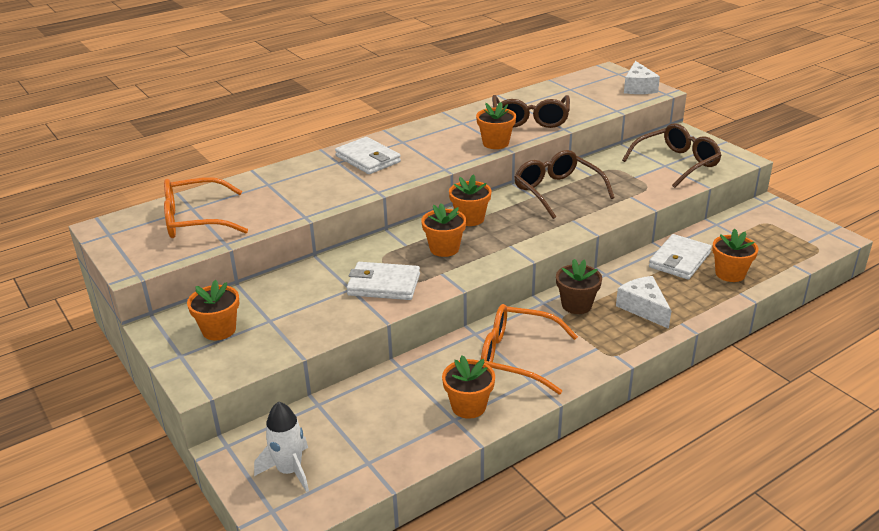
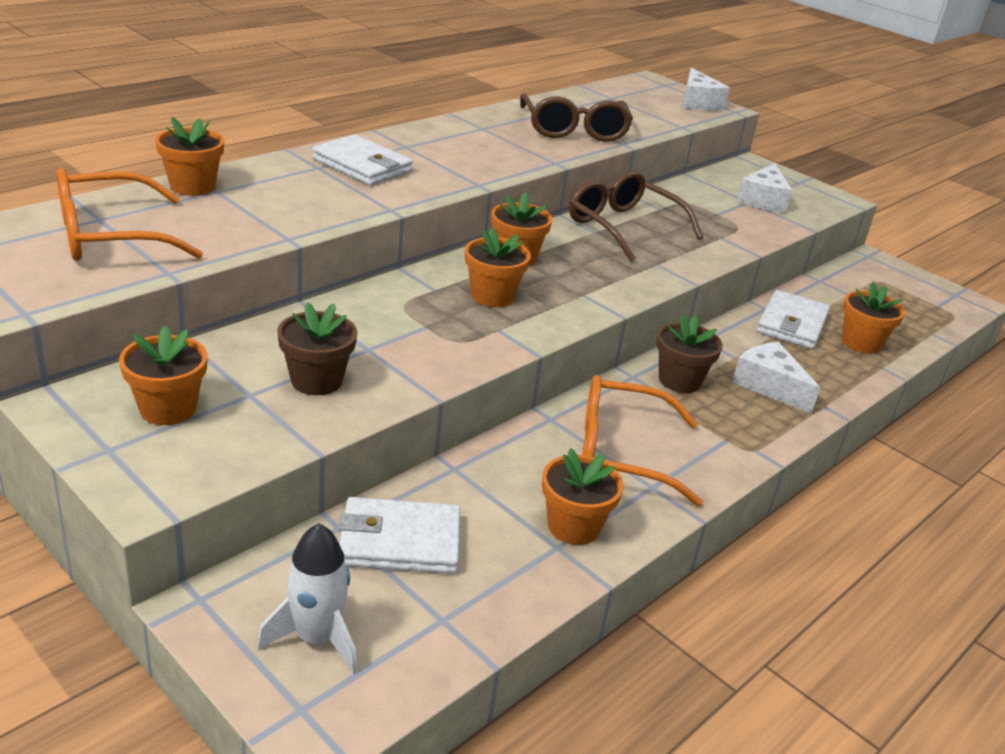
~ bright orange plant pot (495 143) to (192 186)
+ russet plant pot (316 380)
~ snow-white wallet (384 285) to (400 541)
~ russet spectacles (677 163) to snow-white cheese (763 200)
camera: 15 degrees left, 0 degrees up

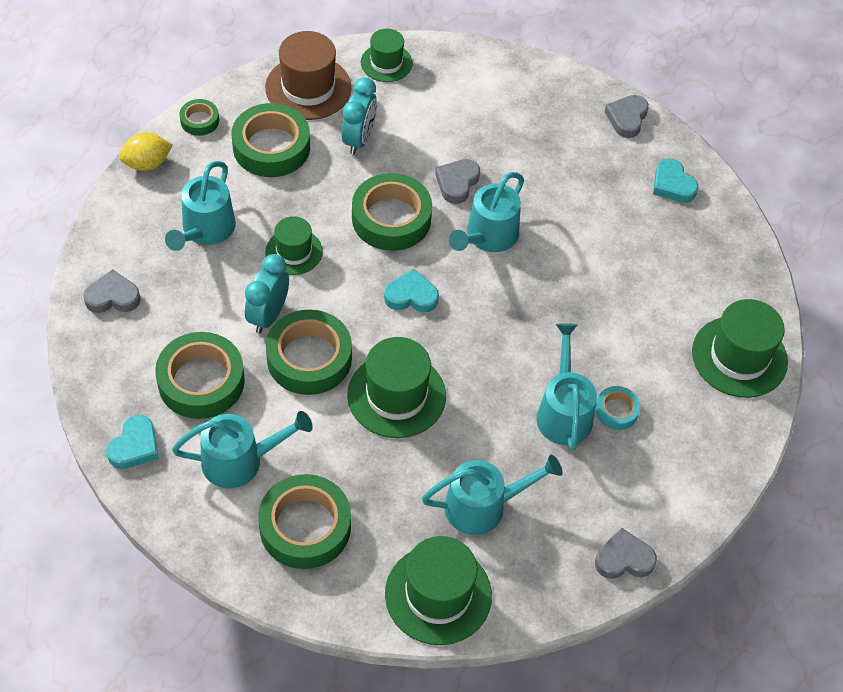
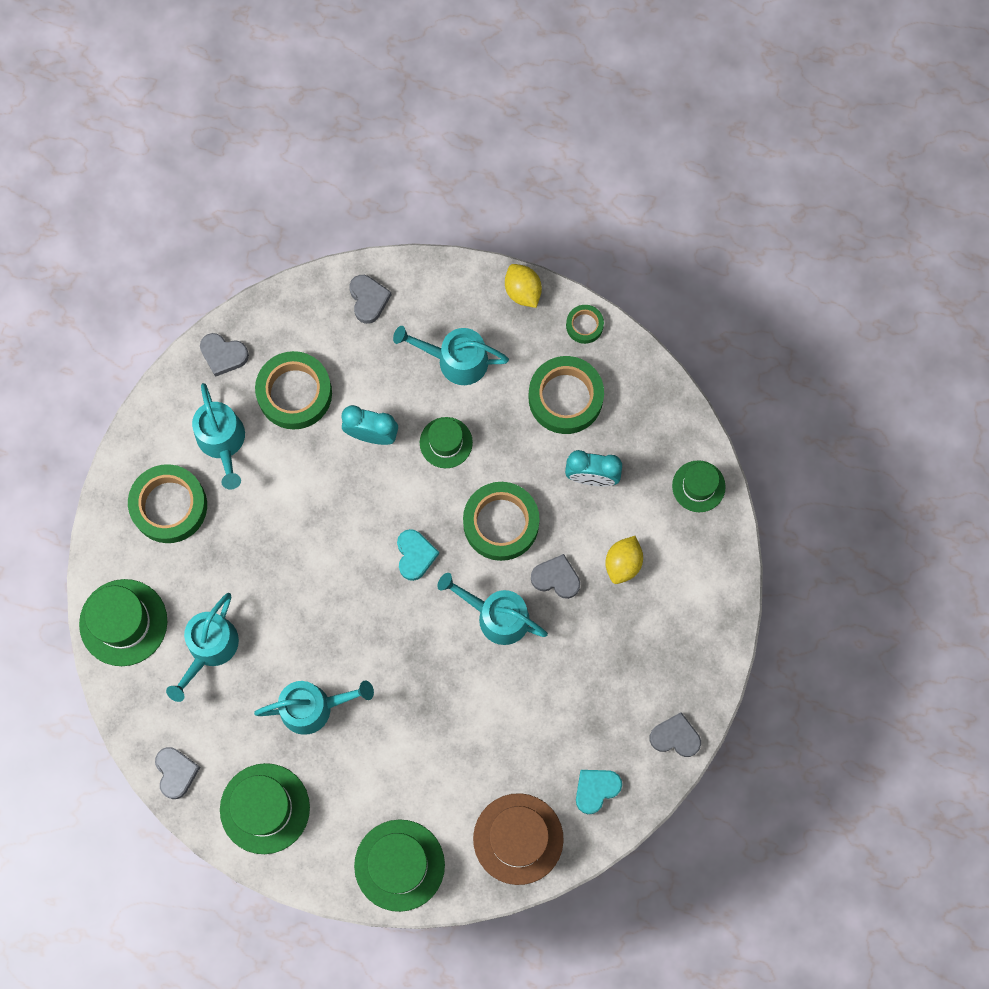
~ teal watering can (484 506) = (209 649) 45 degrees clockwise
~ teal heart (135 446) to gray heart (223 355)
~ green hat (396 395) to (265 808)
~ russet hat (308 88) to (518 839)
+ yellow citrus fruit (623 563)
- green roll of tape (309 358)
- teal roll of tape (616 411)
camera: 85 degrees right, 20 degrees up

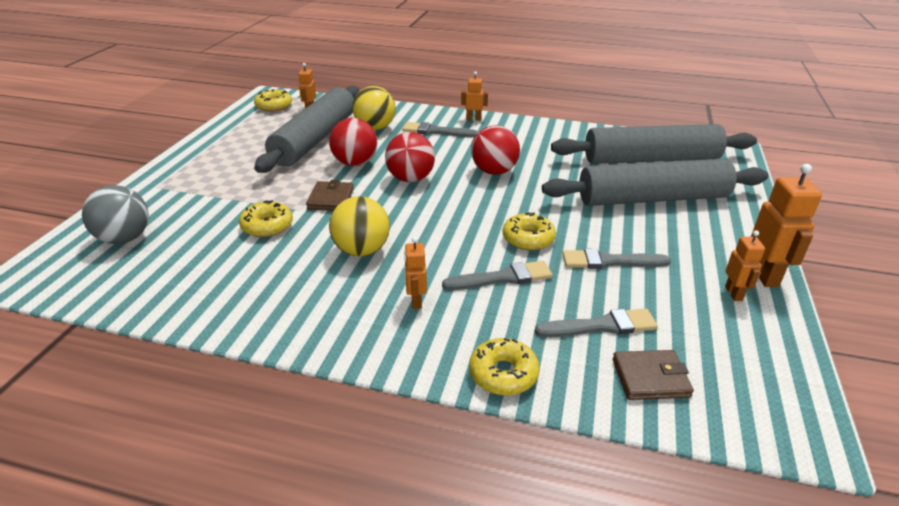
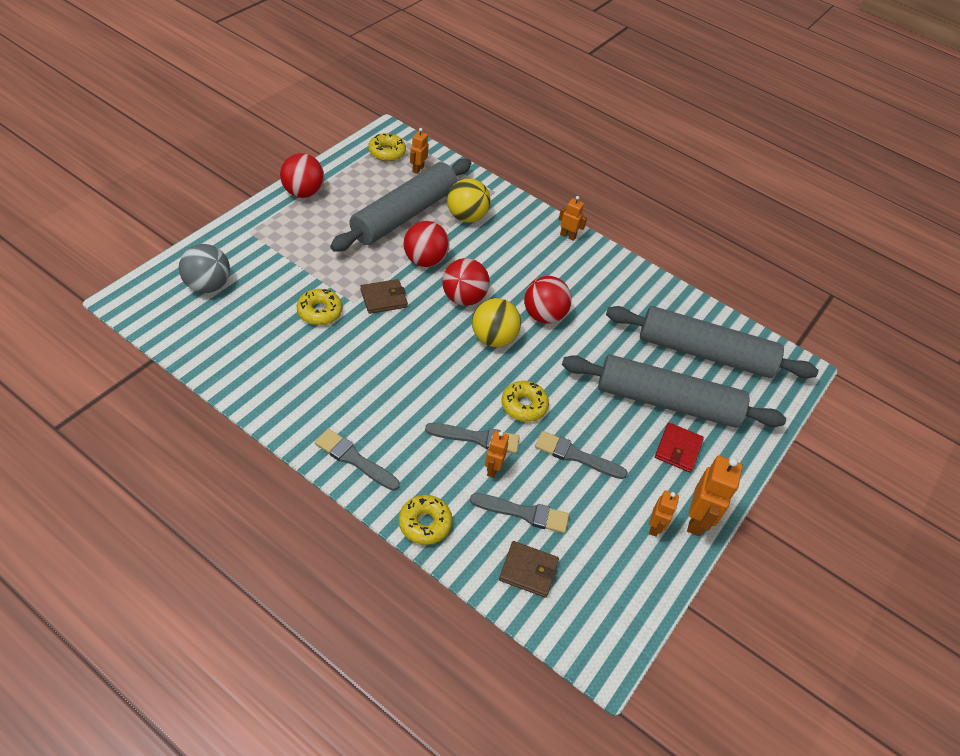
+ crimson ball (303 192)
~ gray paint brush (436 131) to (354 459)
~ russet wallet (331 199) = (384 298) 45 degrees clockwise
~ yellow ball (361 250) to (493 338)
~ bright orange toy robot (416 301) to (492 469)
+ crimson wallet (678 449)
camera: 15 degrees right, 15 degrees up

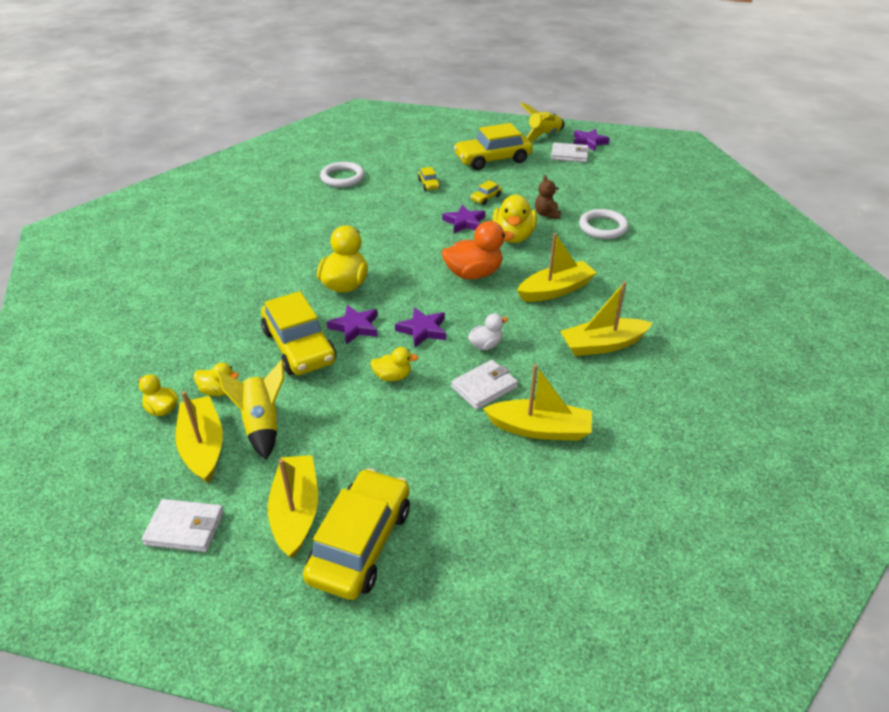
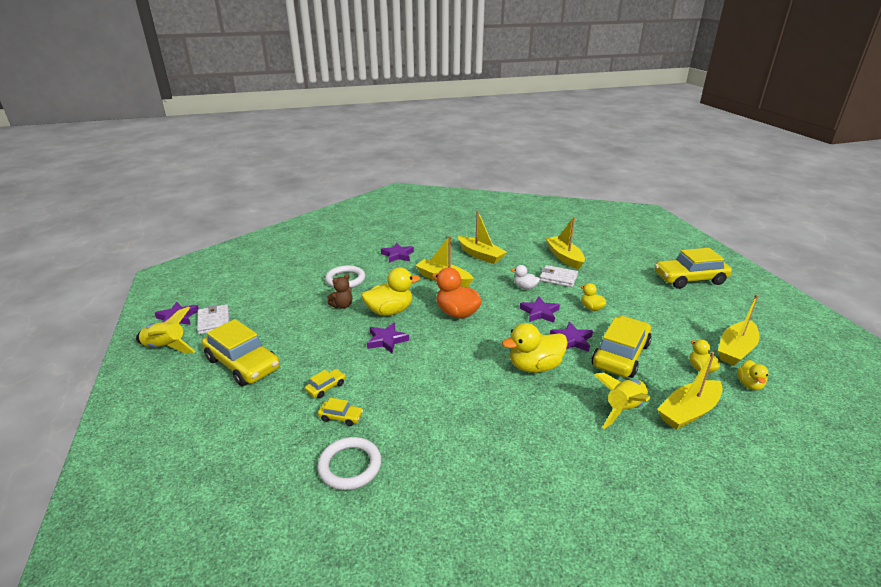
~ yellow automobile (486 198) to (341 417)
+ purple five-pointed star (398 255)
~ yellow toy rocket (262 424) to (623 409)
~ yellow sailboat (296 512) to (688 412)
- snow-white wallet (185 528)
camera: 120 degrees left, 10 degrees down

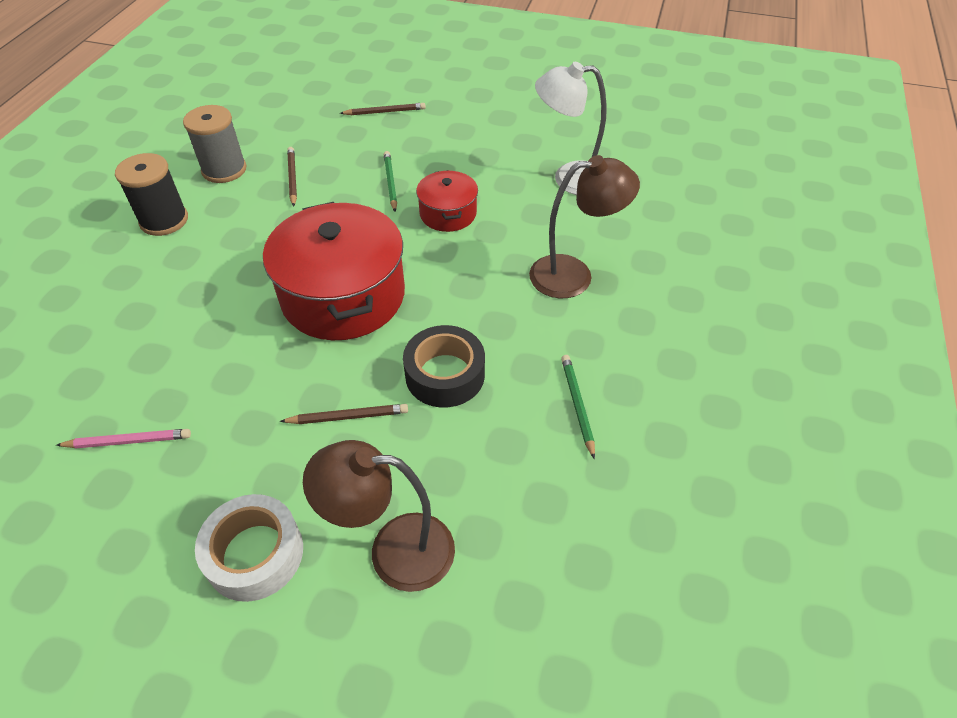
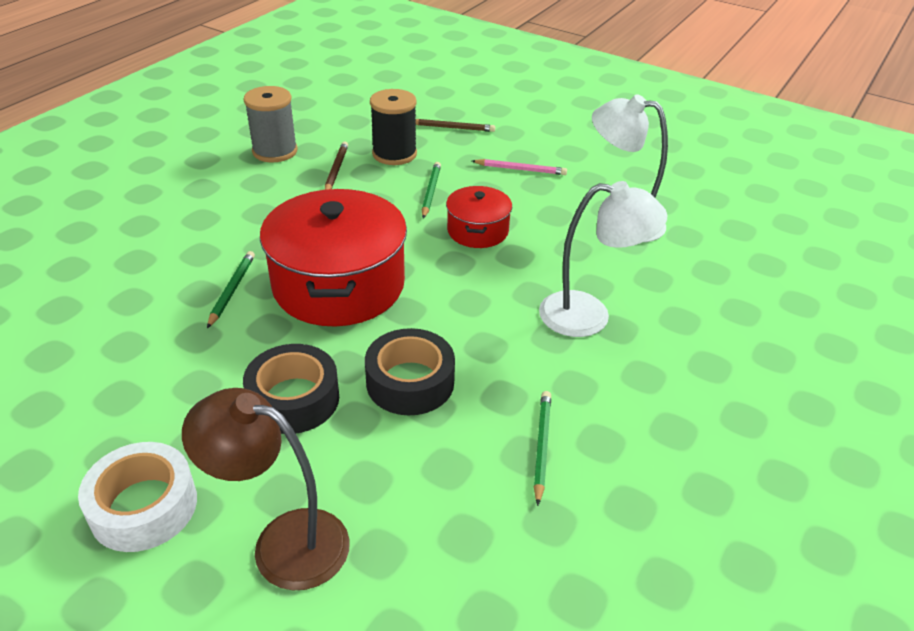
+ green lead pencil (232 290)
~ russet lead pencil (348 416) to jet-black roll of tape (294 399)
~ jet-black reel of thread (164 220) to (394 154)
~ rose-pink lead pencil (128 441) to (521 169)
~ russet lamp (574 275) to snow-white lamp (589 316)
camera: 15 degrees right, 10 degrees down

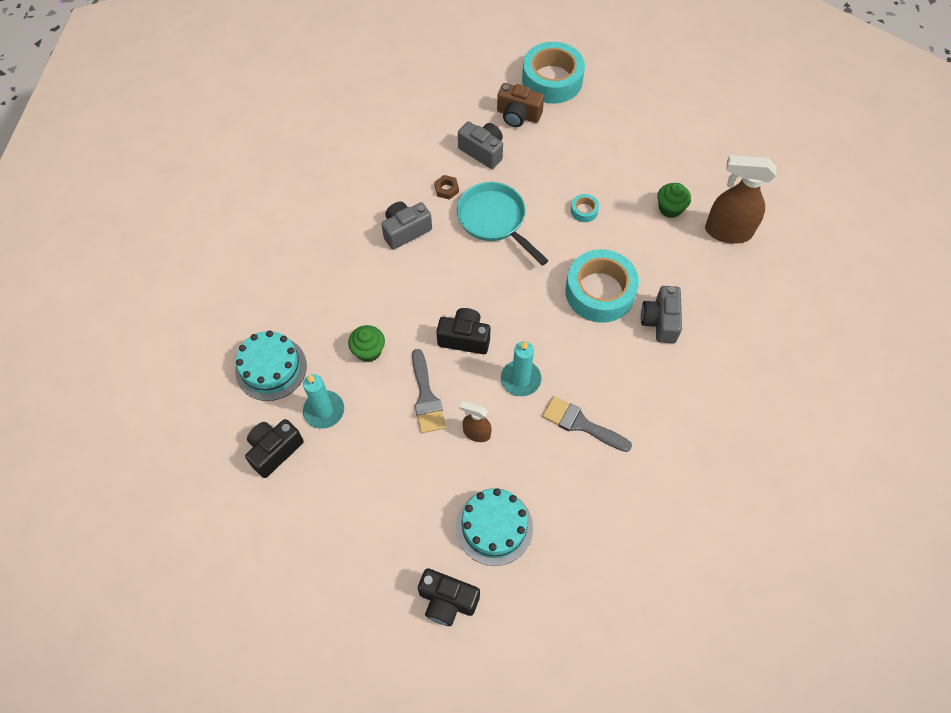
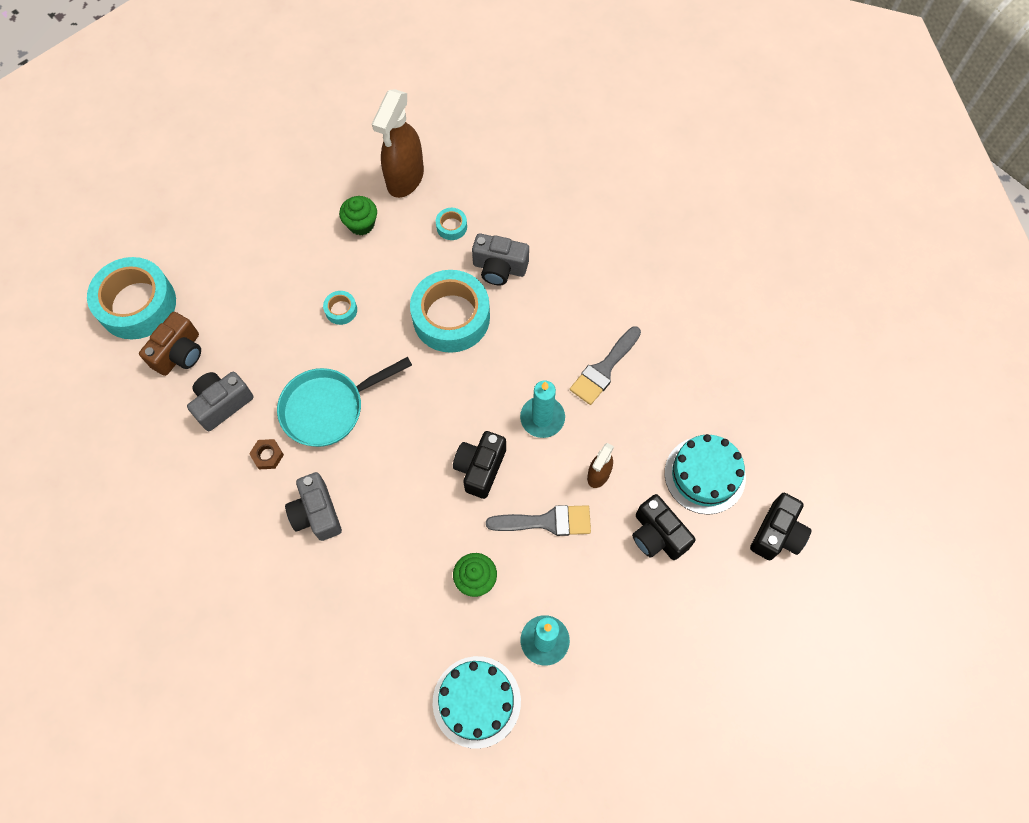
+ teal roll of tape (451 226)
~ jet-black compact camera (274 450) to (657 535)
camera: 80 degrees left, 5 degrees up

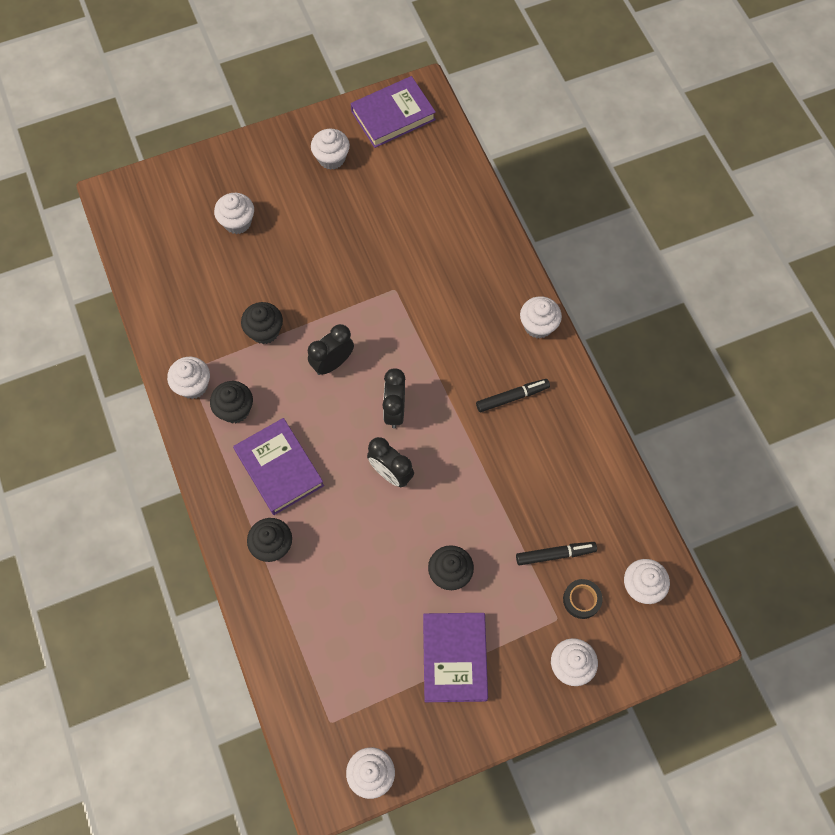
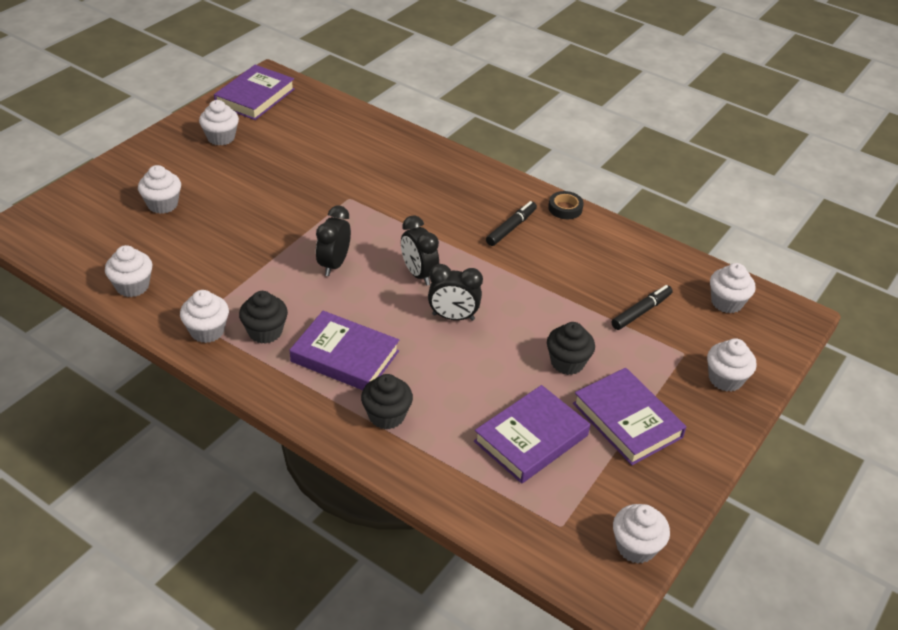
~ snow-white fairy cake (538 325) to (132 286)
+ purple hardcover (531 438)
~ jet-black roll of tape (582 600) to (565 208)
- jet-black fairy cake (265 331)
camera: 35 degrees left, 25 degrees down

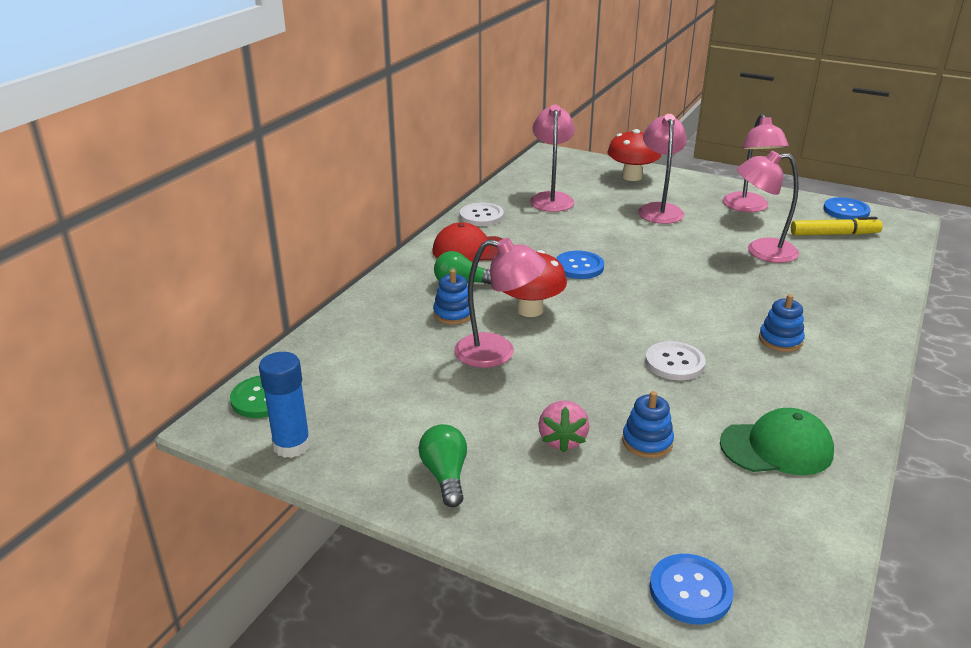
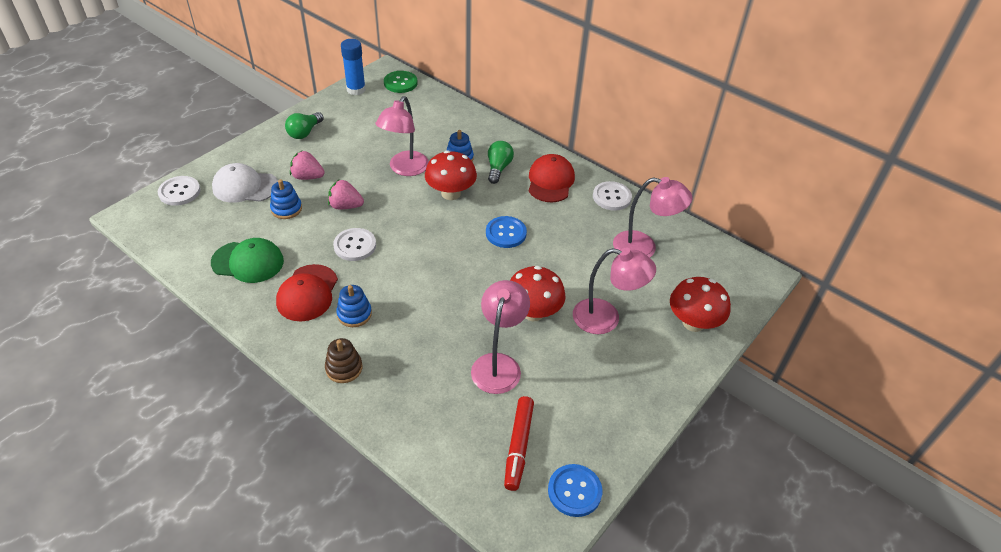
~ cobalt sewing button (690 591) to snow-white sewing button (179 192)
~ green baseball cap (777 448) = (248 262) 90 degrees counterclockwise
+ snow-white baseball cap (245 187)
+ crimson baseball cap (307 293)
~ green light bulb (445 475) = (304 132) 120 degrees clockwise
+ russet stacking toy (344 368)
+ rose-pink strawberry (345 206)
~ yellow marker (834 234) to crimson marker (518 446)
+ crimson mushroom (533 312)
- rose-pink lamp (748 207)
camera: 100 degrees right, 15 degrees up

